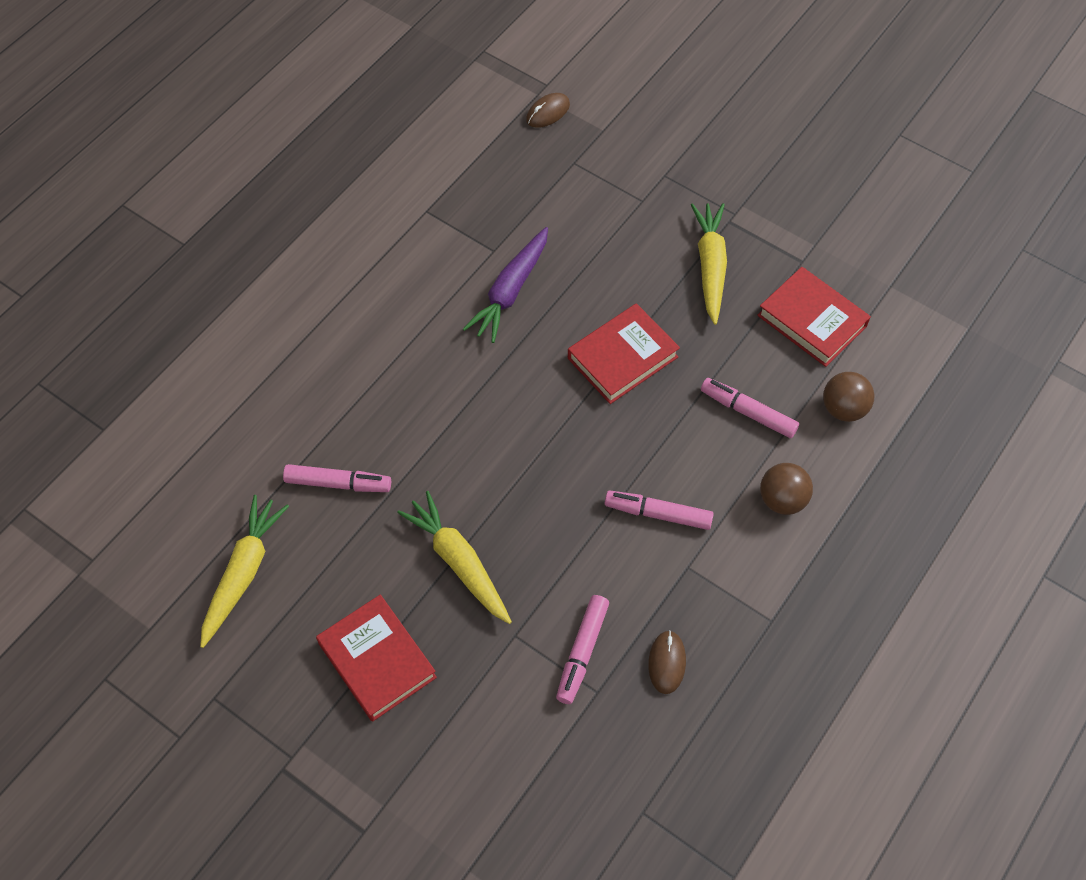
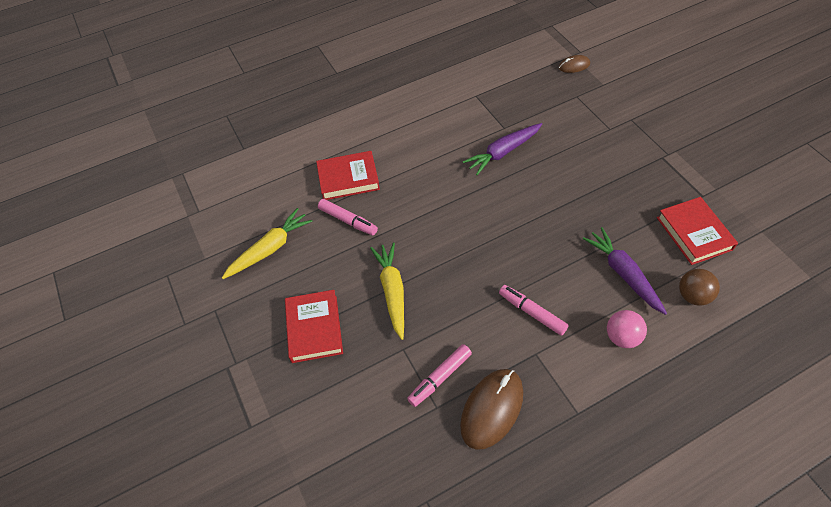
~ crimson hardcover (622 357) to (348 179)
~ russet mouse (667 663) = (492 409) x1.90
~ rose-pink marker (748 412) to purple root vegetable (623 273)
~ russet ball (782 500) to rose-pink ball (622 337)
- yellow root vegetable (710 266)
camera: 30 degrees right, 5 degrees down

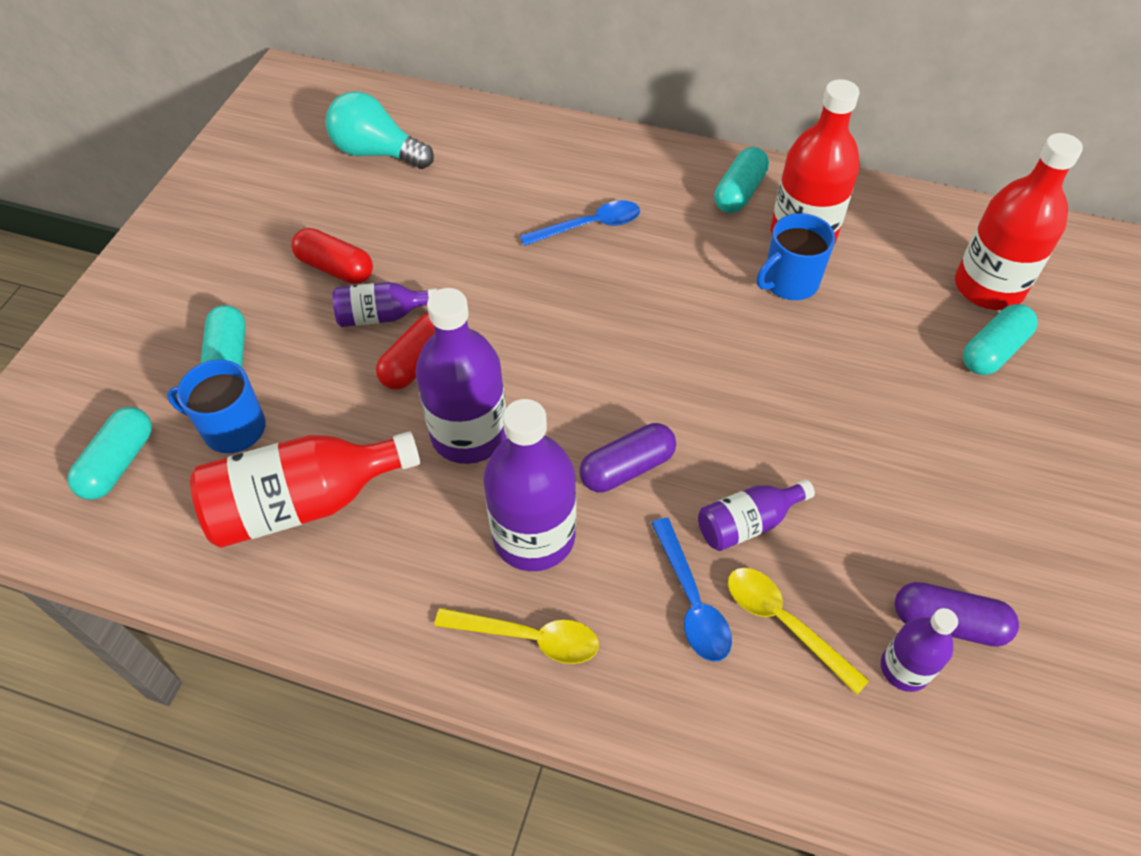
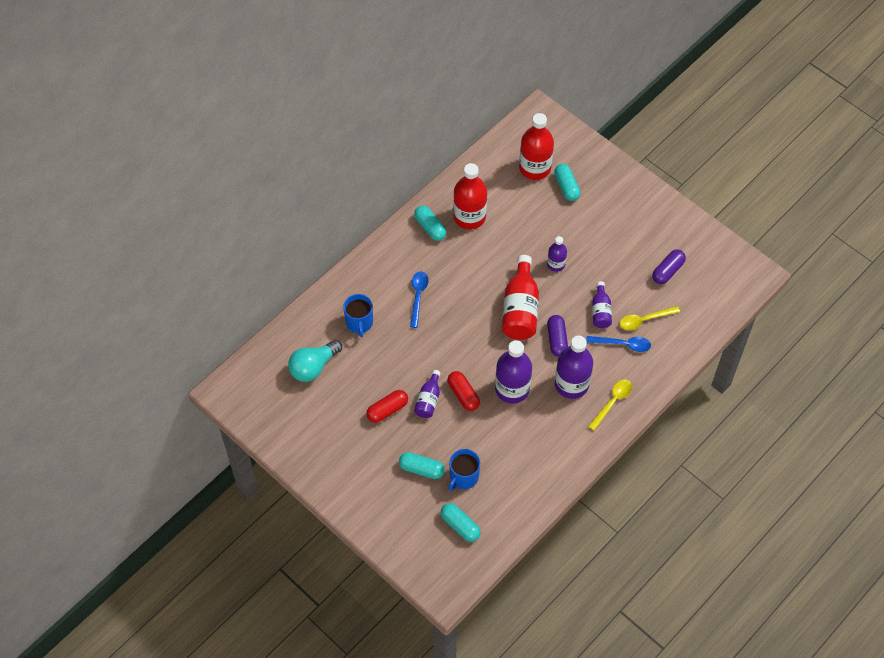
~ cobalt coffee mug (789 282) to (359 323)
~ crimson flask (304 503) to (520 309)
~ purple flask (904 668) to (556 264)
camera: 65 degrees left, 5 degrees up

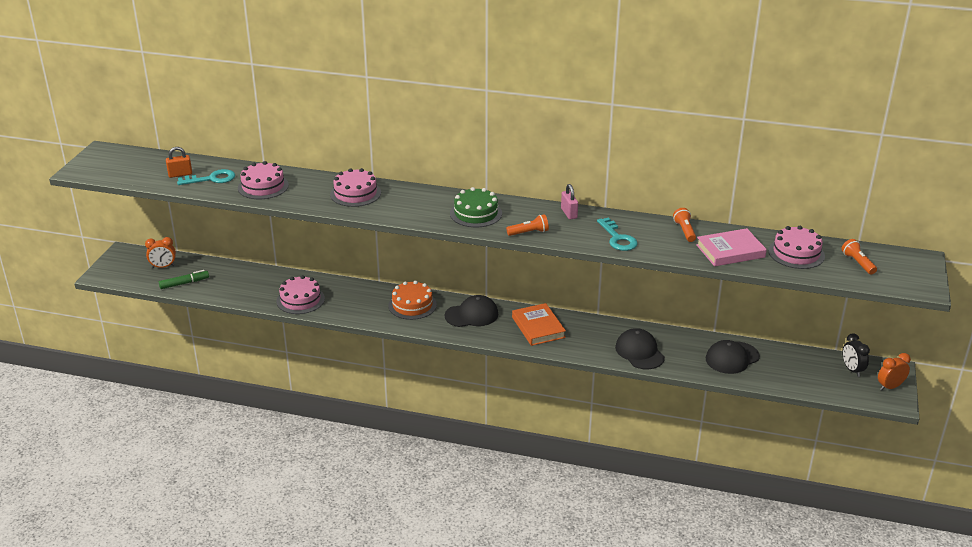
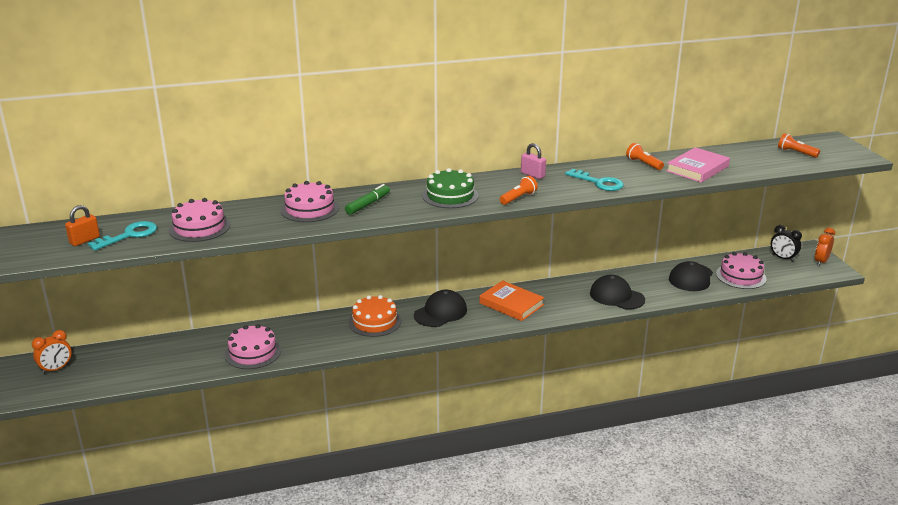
~ green marker (184 283) to (368 204)
~ rose-pink gateau (796 253) to (741 276)
camera: 30 degrees left, 5 degrees down

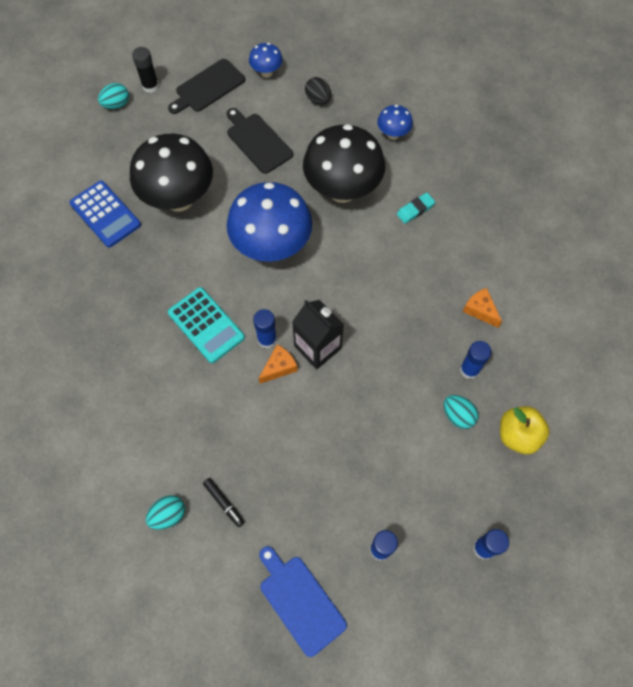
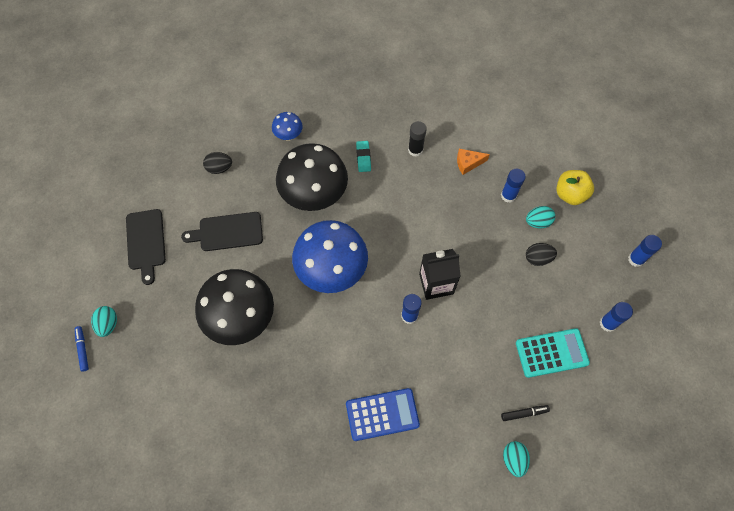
+ cobalt marker (82 349)
~ cobalt adding machine (105 214) to (382 414)
~ jet-black glue stick (150 86) to (415 150)
~ teal adding machine (206 325) to (551 353)
+ jet-black egg shape (538 258)
- cobalt mushroom (266 72)
- bright orange cheese (279 367)
- cobalt chopping board (300 601)
camera: 60 degrees left, 0 degrees up

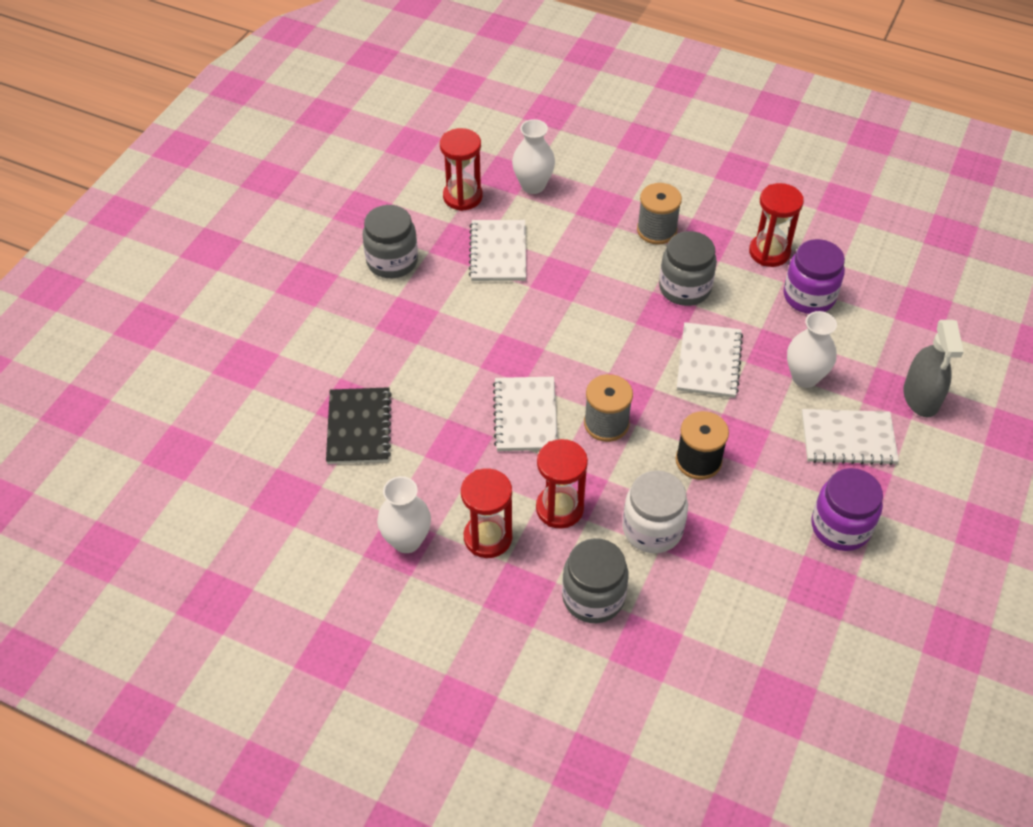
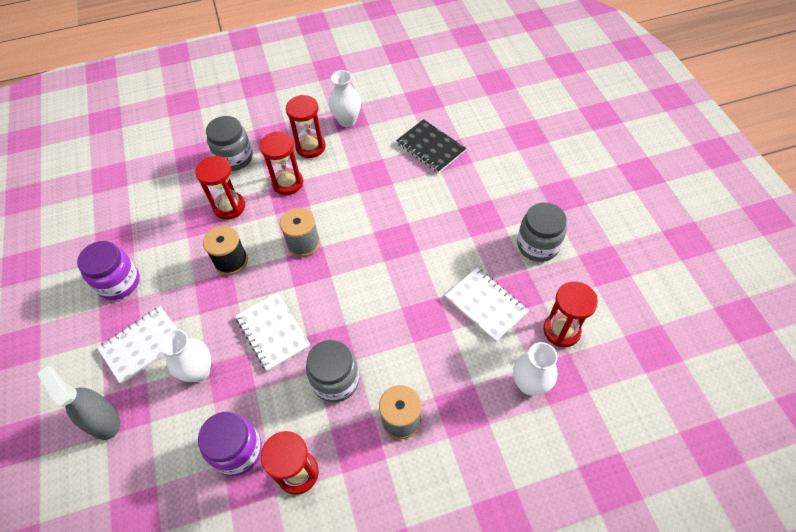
~ snow-white preserve jar (652 529) to crimson sand timer (229 207)
- snow-white notepad (525 415)
camera: 140 degrees right, 5 degrees up

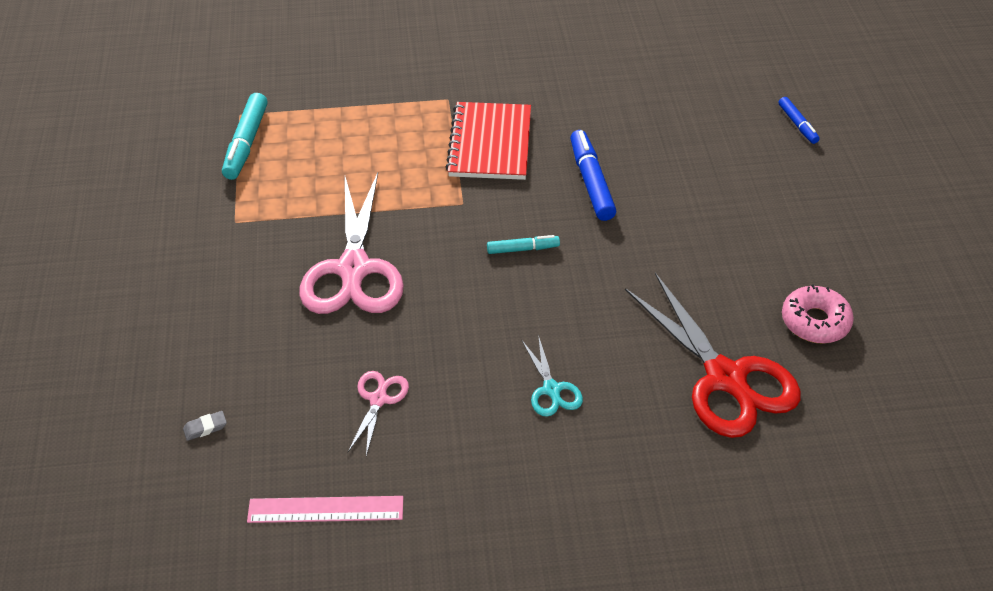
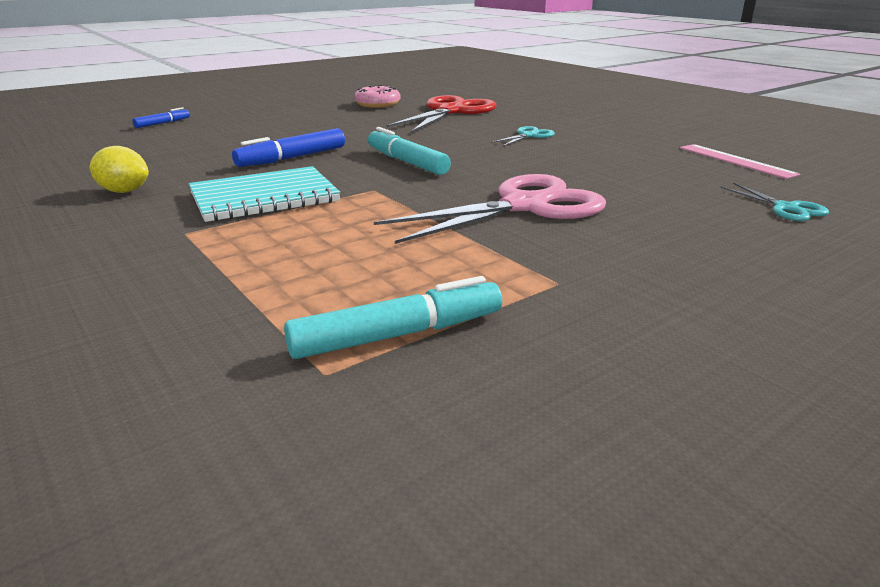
+ yellow citrus fruit (124 191)
~ crimson notepad (490 143) to teal notepad (264 197)
~ teal marker (523 249) = (406 162) x1.72
~ gray eraser (205 428) to teal shears (785 208)
- rose-pink shears (378 399)
camera: 120 degrees left, 20 degrees down

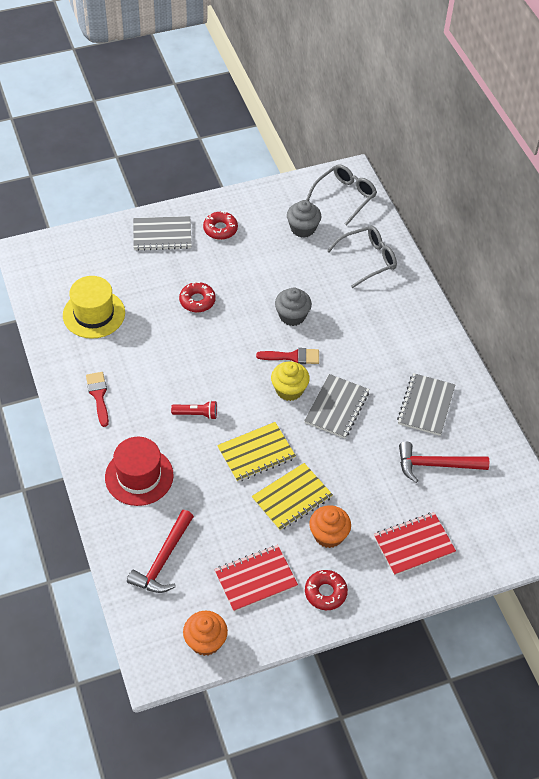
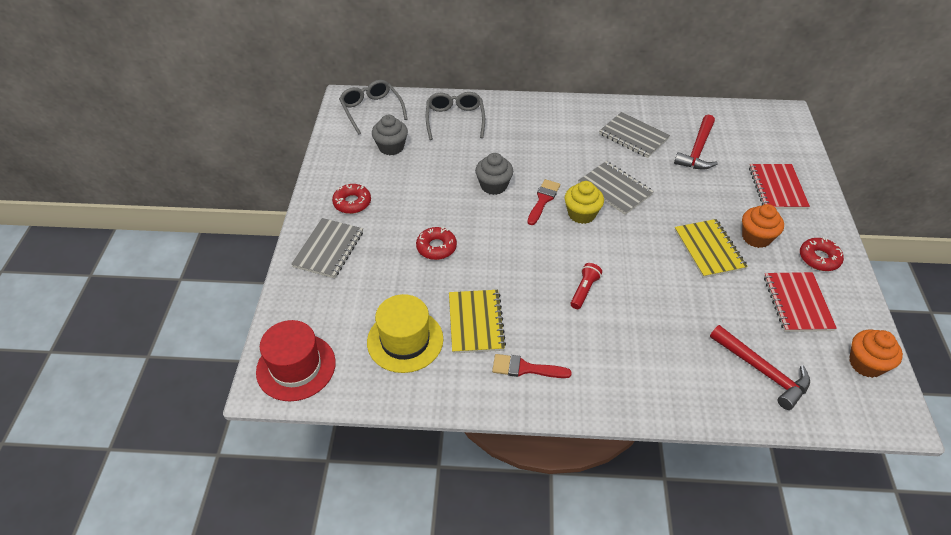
~ crimson hat (139 476) to (296 367)
~ yellow notepad (256 453) to (476 322)
camera: 65 degrees left, 5 degrees down

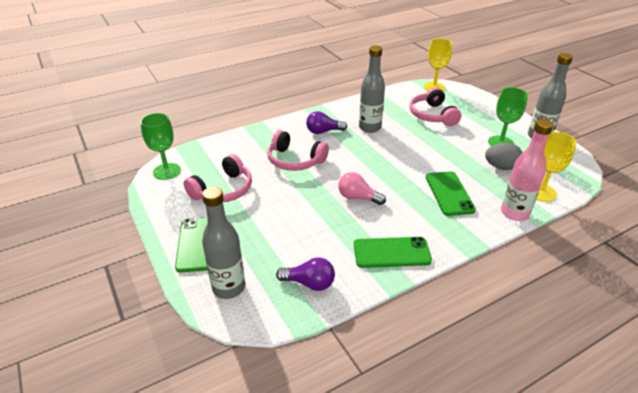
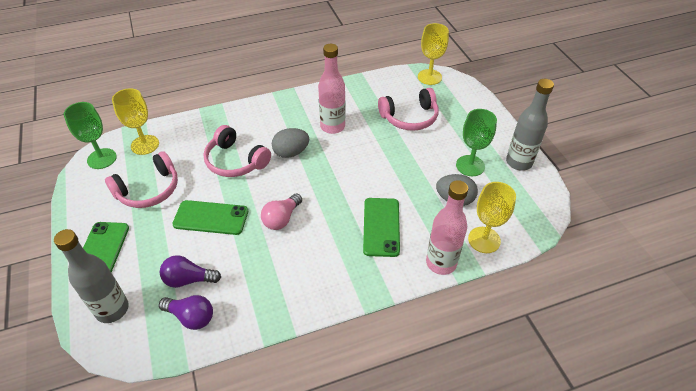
+ yellow goblet (145 145)
~ purple light bulb (323 131) to (188 279)
~ green mobile phone (391 252) to (211 218)
~ rose-pink light bulb (358 197) = (281 219) 90 degrees counterclockwise
+ gray egg shape (291 152)
~ gray flask (369 128) to rose-pink flask (332 126)
~ rose-pink over-ear headphones (432 115) = (410 117) 105 degrees counterclockwise
camera: 10 degrees right, 10 degrees up

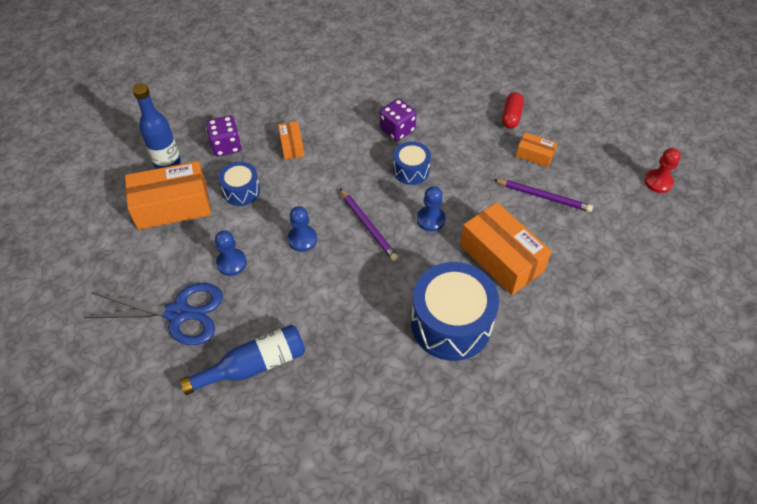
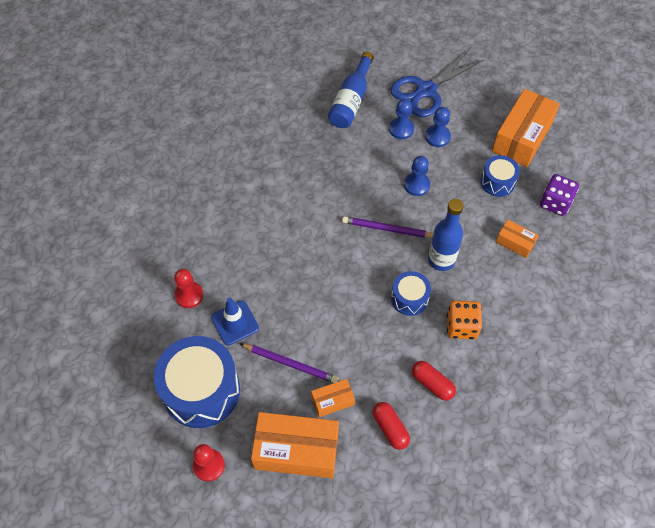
~ cobalt toy drum (451 323) to (201 390)
+ crimson game pawn (189 295)
+ cobalt road cone (235 323)
~ purple lead pencil (543 196) = (290 363) 135 degrees counterclockwise
~ bright orange box (501 258) to (296 450)
~ cobalt game pawn (430 219) to (401 129)
+ crimson pill shape (432 384)
~ cobalt flask (167 163) to (441 260)
~ purple game die (397 130) to bright orange game die (461 326)
camera: 135 degrees right, 5 degrees up

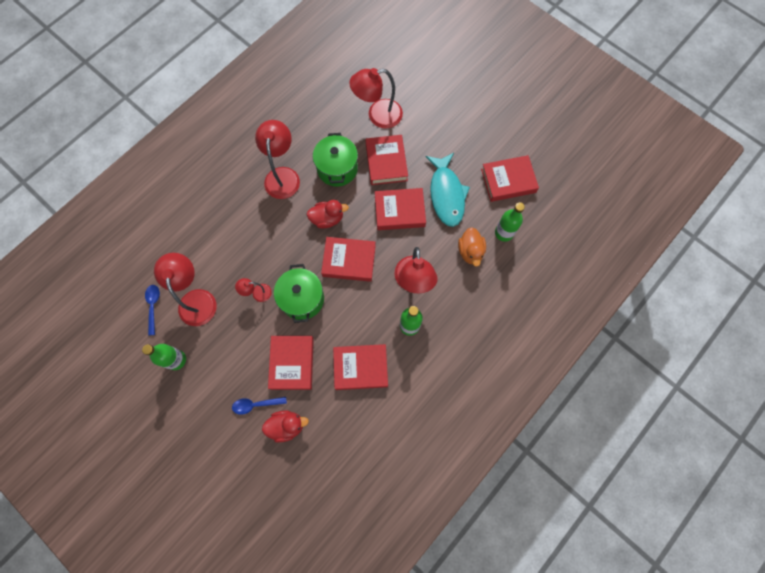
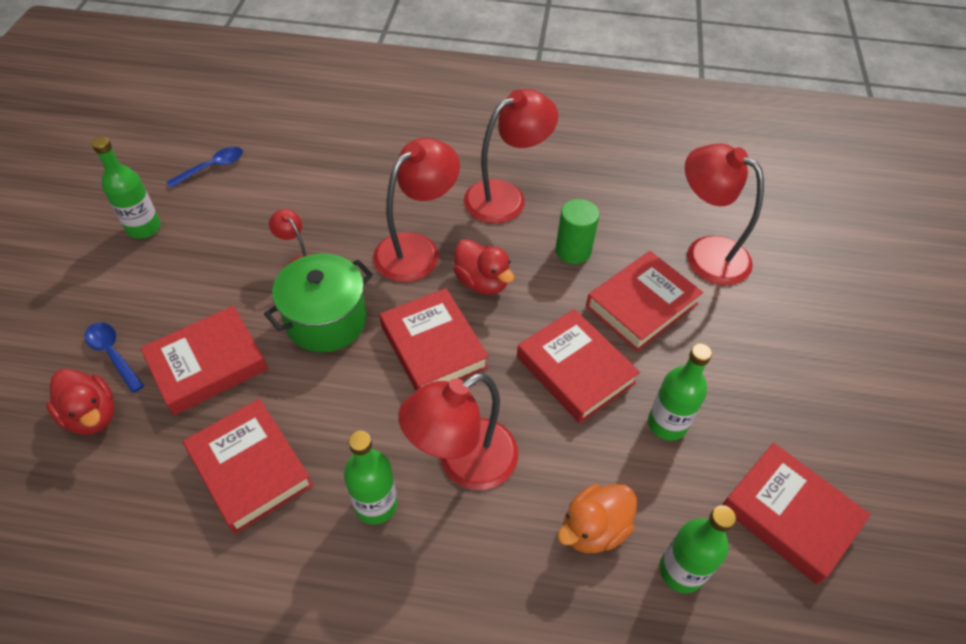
~ crimson lamp (196 299) to (417 249)
~ green pot (337 169) to green cylinder shape (573 251)
~ teal toy fish (446 194) to green flask (667 424)
camera: 55 degrees right, 20 degrees down

